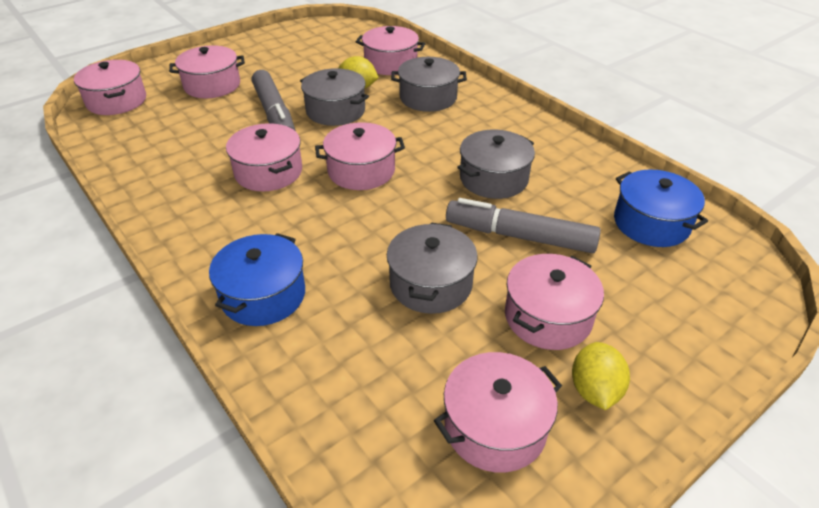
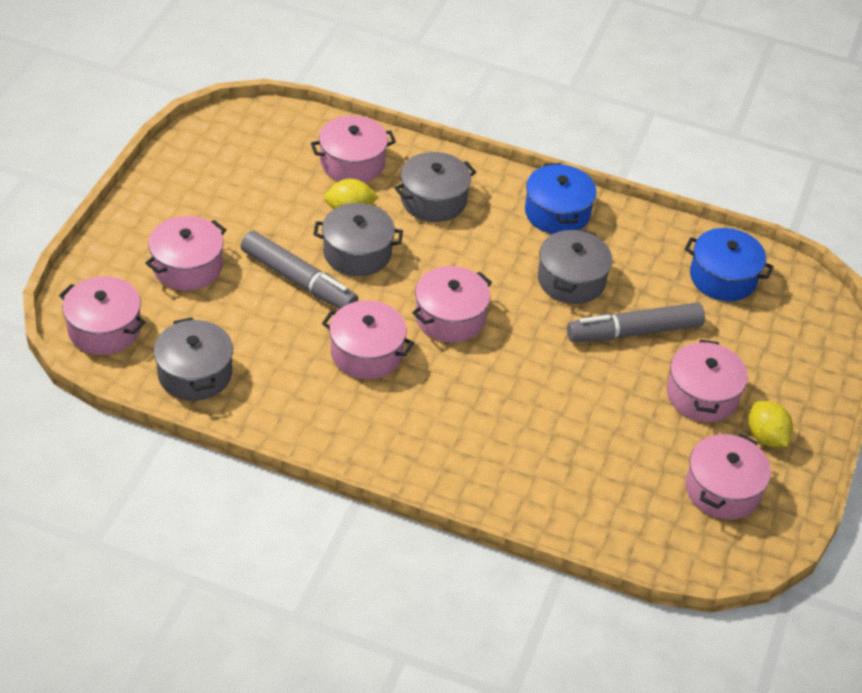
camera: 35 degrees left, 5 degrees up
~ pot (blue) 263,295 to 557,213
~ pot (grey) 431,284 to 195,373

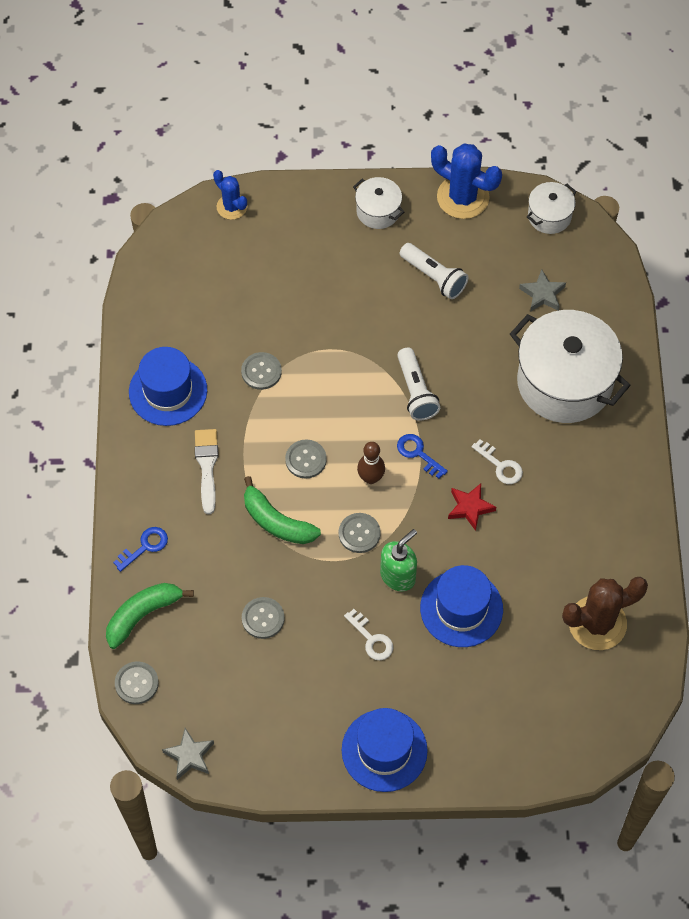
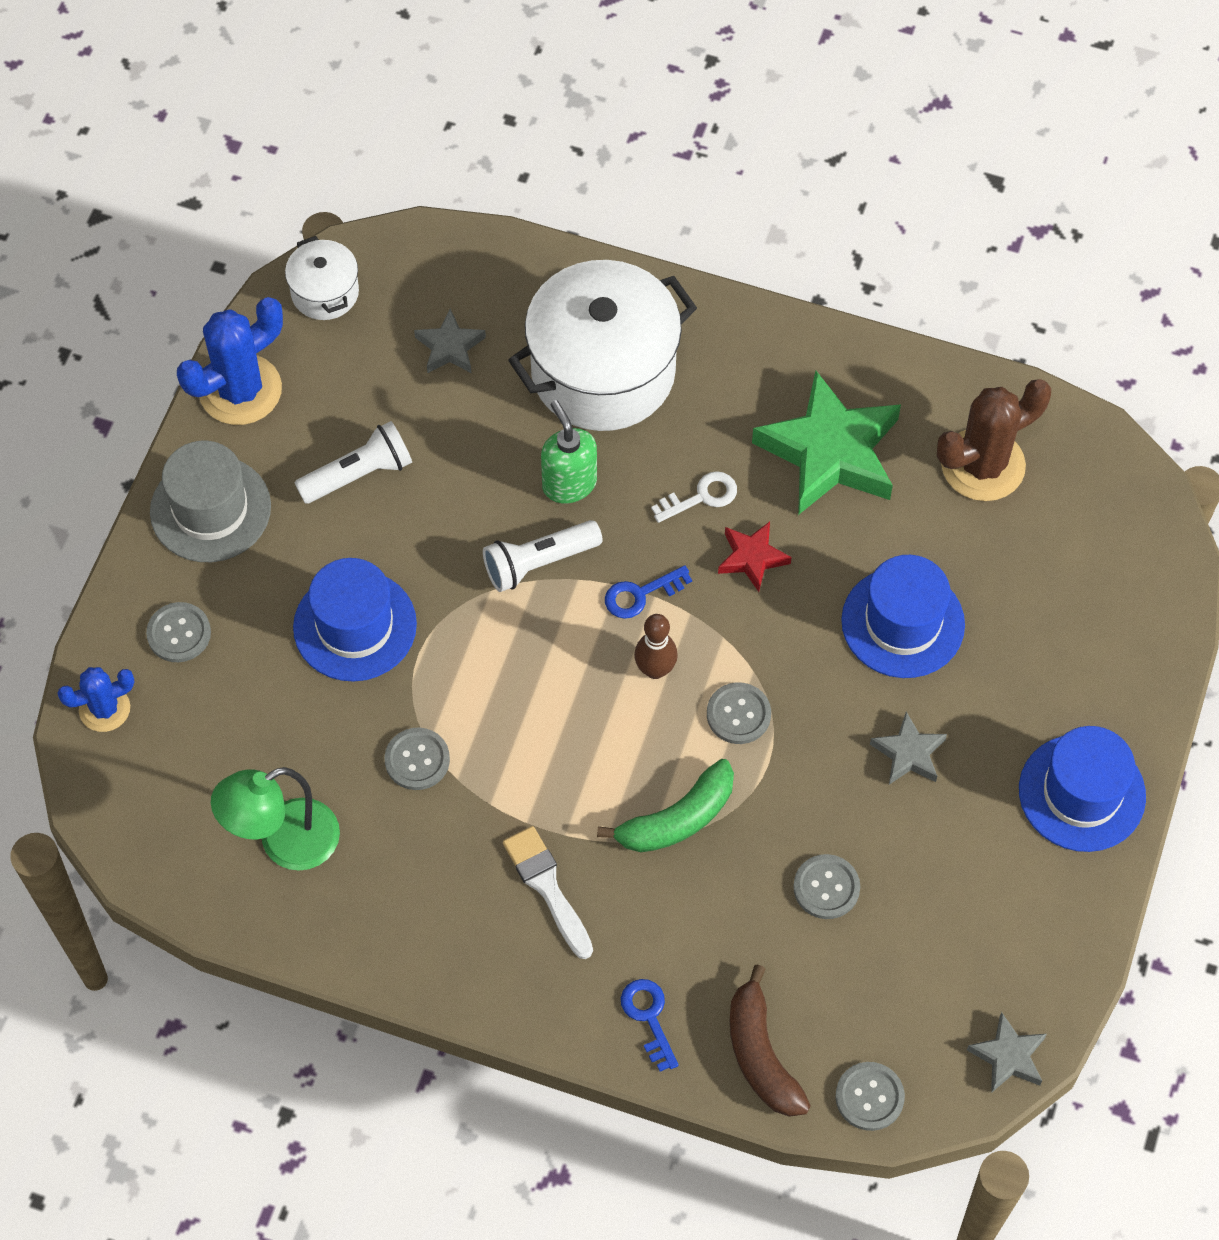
camera: 70 degrees left, 0 degrees up
~ banana (green) 143,615 to banana (brown) 761,1054
~ hat (blue) 168,391 to 355,626
~ brush (white) 207,466 = 547,887 45 degrees clockwise
~ button (grey) 306,459 to 179,633
~ key (white) 371,639 to star (grey) 909,753
~ pot (white) 378,211 to hat (grey) 210,509
~ soap dispenser (green) 398,576 to 569,483
~ flashlight (white) 416,391 = 539,563 150 degrees clockwise
~ cactus (brown) 597,623 = 983,465 60 degrees clockwise
+ lamp (green) 284,843
+ star (green) 830,452

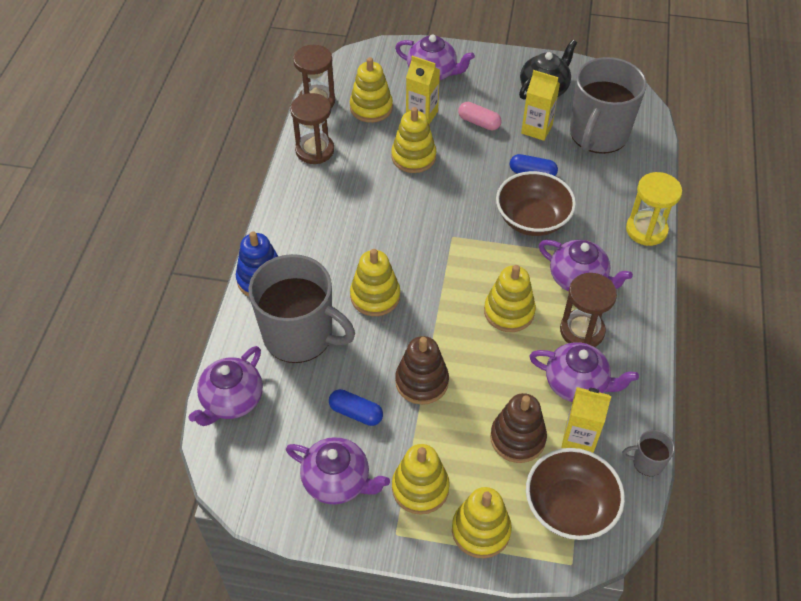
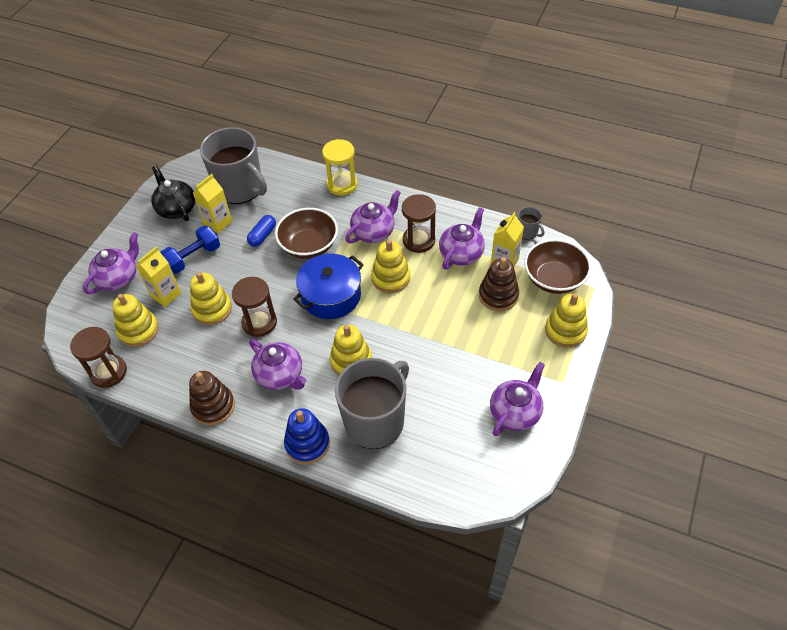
camera: 75 degrees left, 0 degrees up
~ teapot (purple) 232,400 to 280,375
~ hourglass (brown) 315,150 to 259,322
- capsule (blue) 356,413
- stacking toy (yellow) 420,488
~ stacking toy (brown) 421,382 to 213,406
~ capsule (pink) 479,122 to dumbbell (blue) 193,258
~ mug (grey) 647,462 = 527,232 60 degrees counterclockwise
+ pot (blue) 331,296

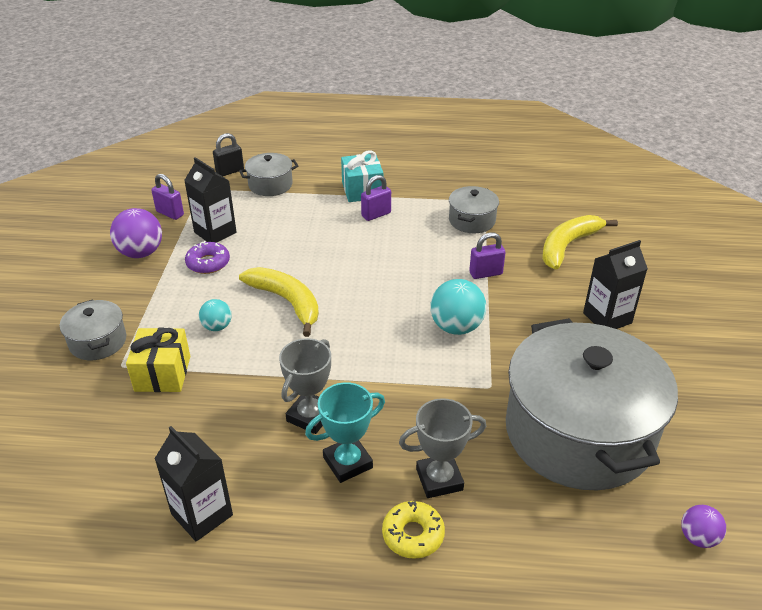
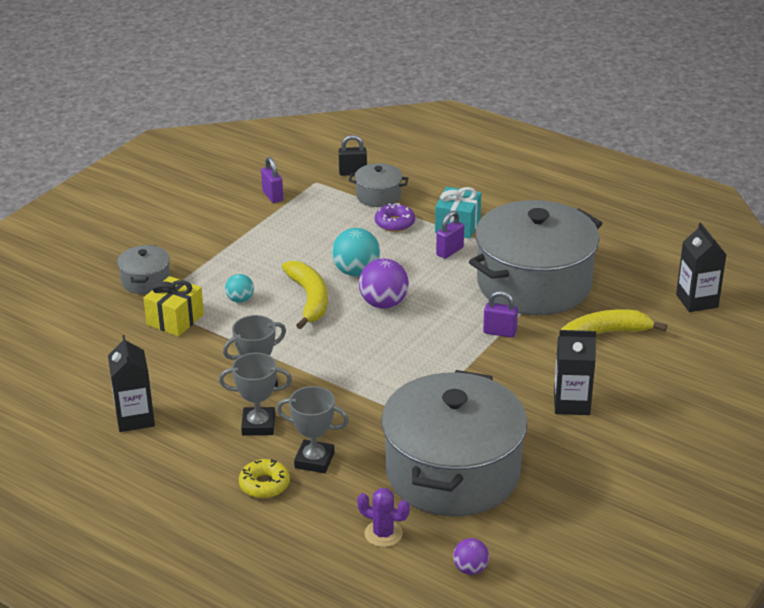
camera: 30 degrees right, 5 degrees down
~ ball (purple) 141,253 to 383,303
~ carton (black) 215,232 to 697,301
~ donut (purple) 208,263 to 394,223
~ trophy (turquoise) 347,462 to trophy (grey) 258,425
~ padlock (purple) 376,215 = 449,251 45 degrees counterclockwise
~ ball (turquoise) 456,327 to 356,272
~ pot (grey) 472,220 = 534,284 x2.33
+ cactus (purple) 383,534

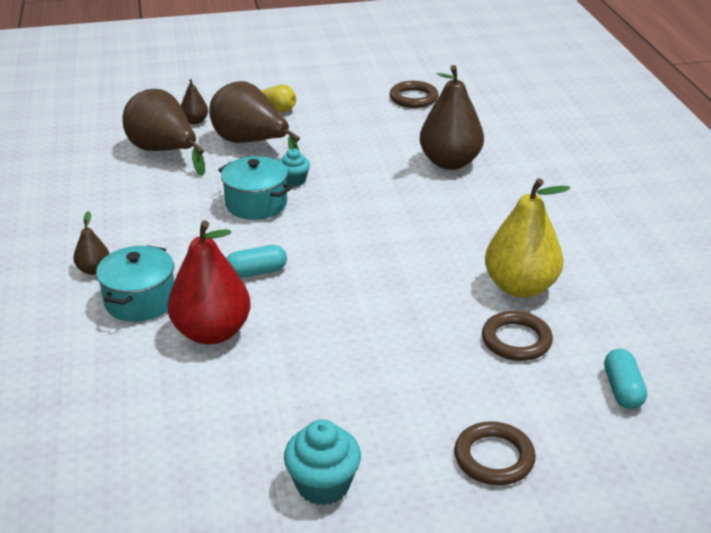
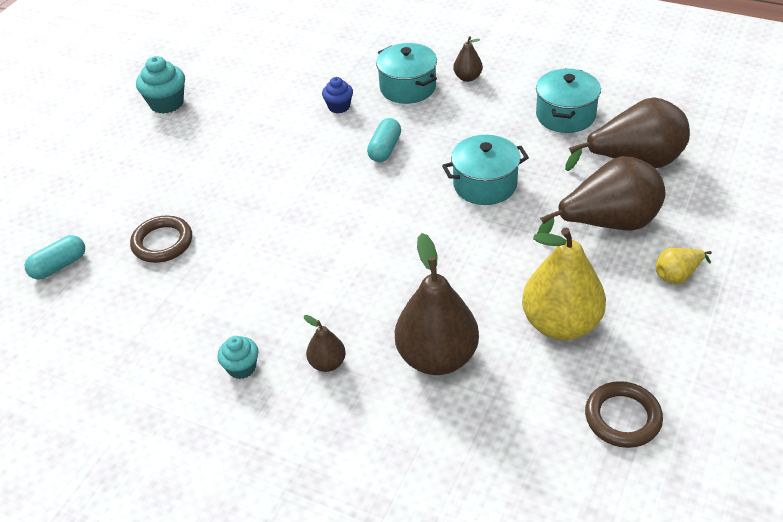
camera: 130 degrees right, 10 degrees up
~ pear (red) 212,332 to cupcake (blue) 339,107
~ pear (brown) 195,121 to 327,363
~ cupcake (turquoise) 294,181 to 241,367
- ring (brown) 494,457
~ pear (yellow) 520,287 to 561,324
~ capsule (turquoise) 622,389 = 59,266 75 degrees counterclockwise
+ pot (turquoise) 565,115

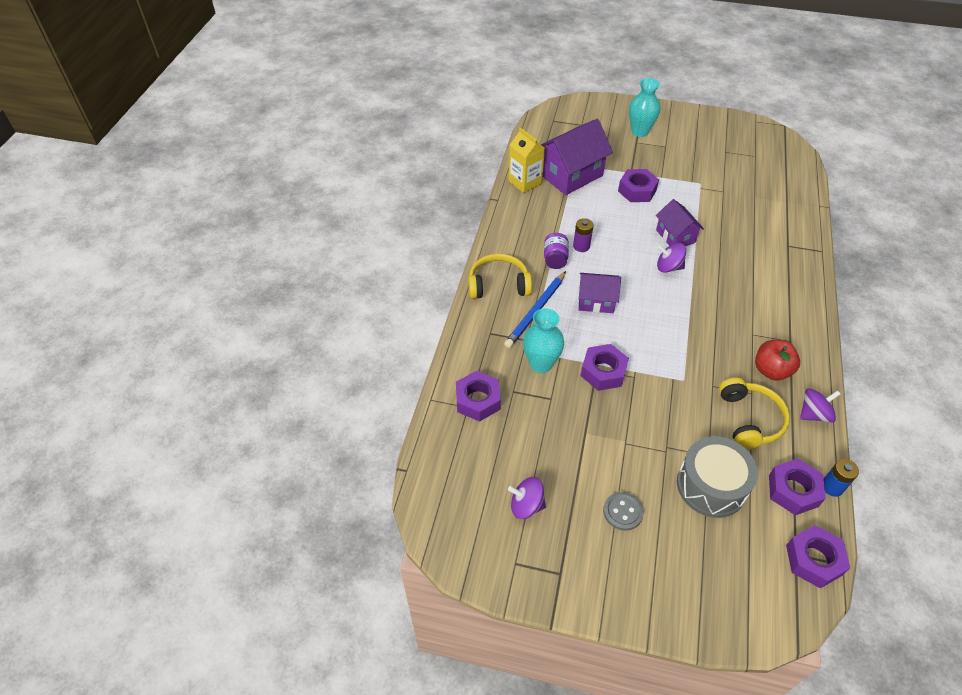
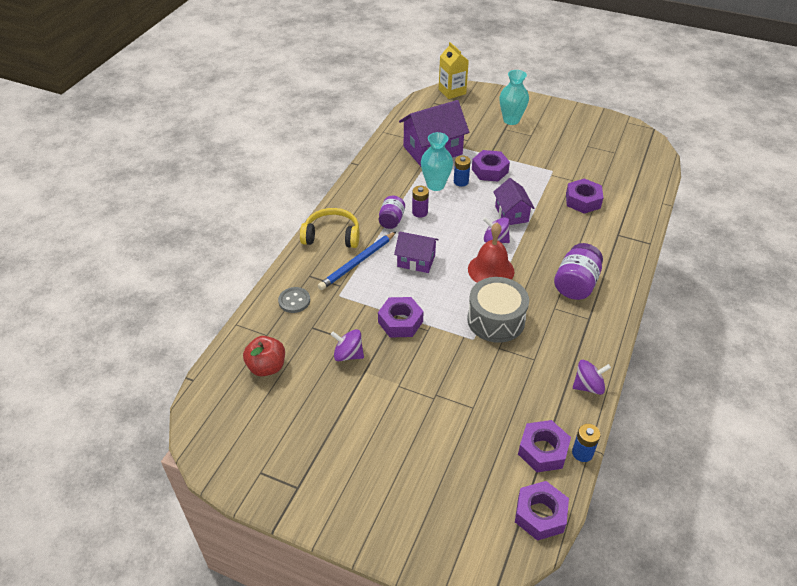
camera: 10 degrees right, 5 degrees down
~ nut (purple) 478,400 to 583,201
~ spinning top (purple) 526,505 to 348,354
~ carton (yellow) 525,182 to 452,91
~ vase (turquoise) 541,364 to 435,185
~ button (grey) 623,512 to 294,301
~ drum (grey) 711,486 to 496,320
- headphones (yellow) 749,419
~ apple (red) 771,370 to 267,367
+ battery (blue) 461,182
+ bell (red) 491,270
+ jar (purple) 575,284

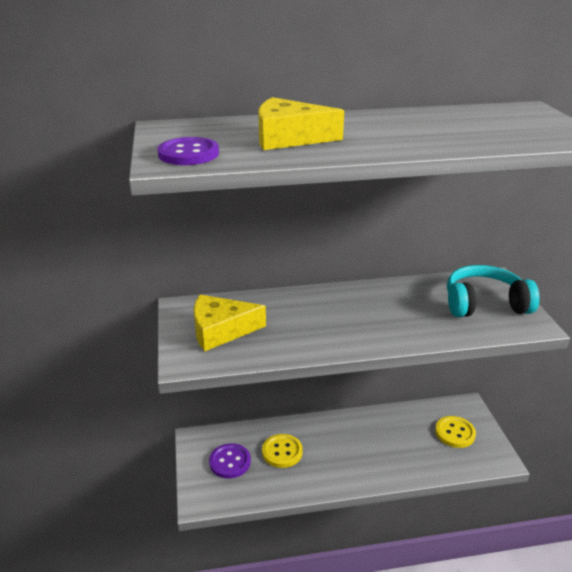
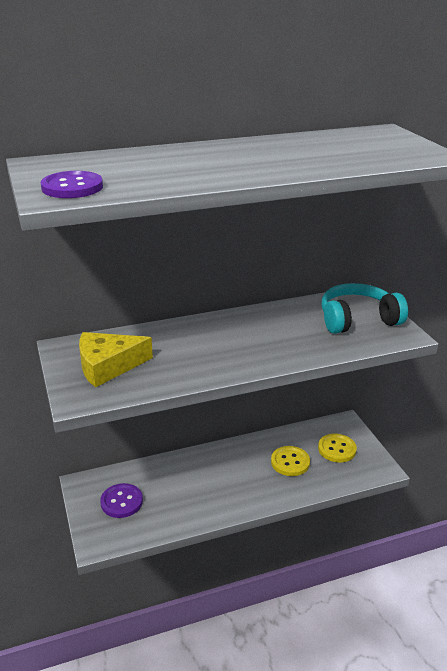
camera: 10 degrees left, 0 degrees up
- cheese (yellow) 289,138
~ button (yellow) 282,452 to 290,462

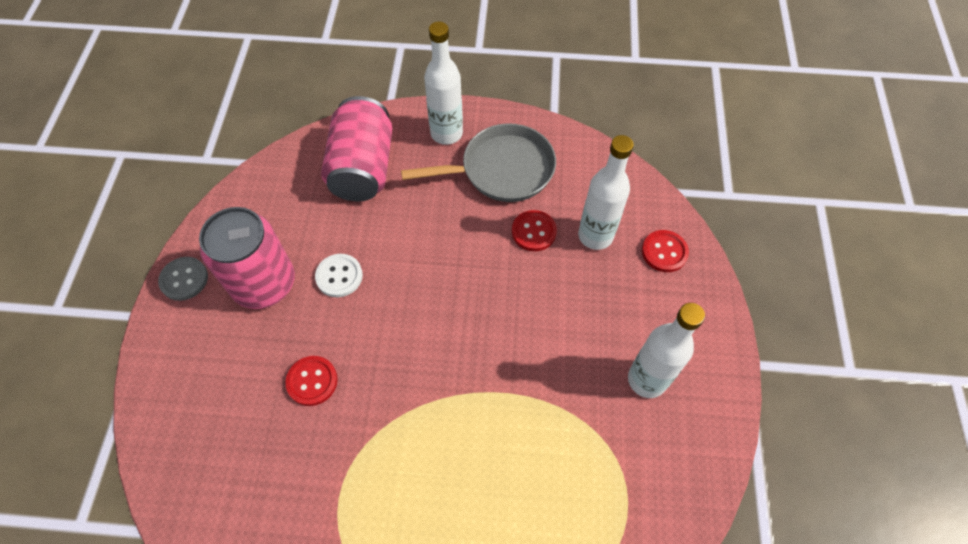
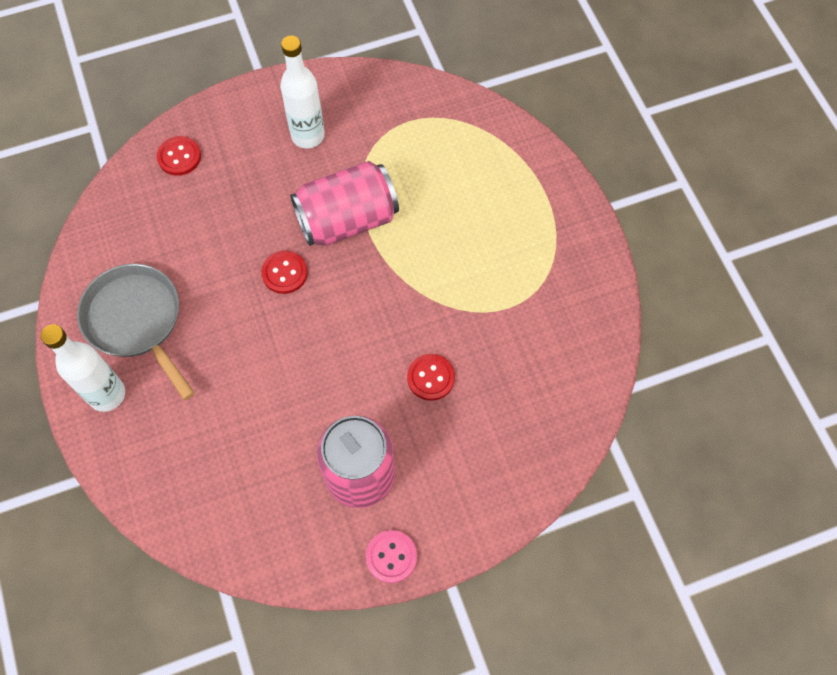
camera: 115 degrees left, 5 degrees up
~ button (grey) 184,279 to button (pink) 391,557
- button (white) 339,276
~ can (pink) 363,168 to 347,220
~ button (red) 534,232 to 284,273
- bottle (white) 595,236

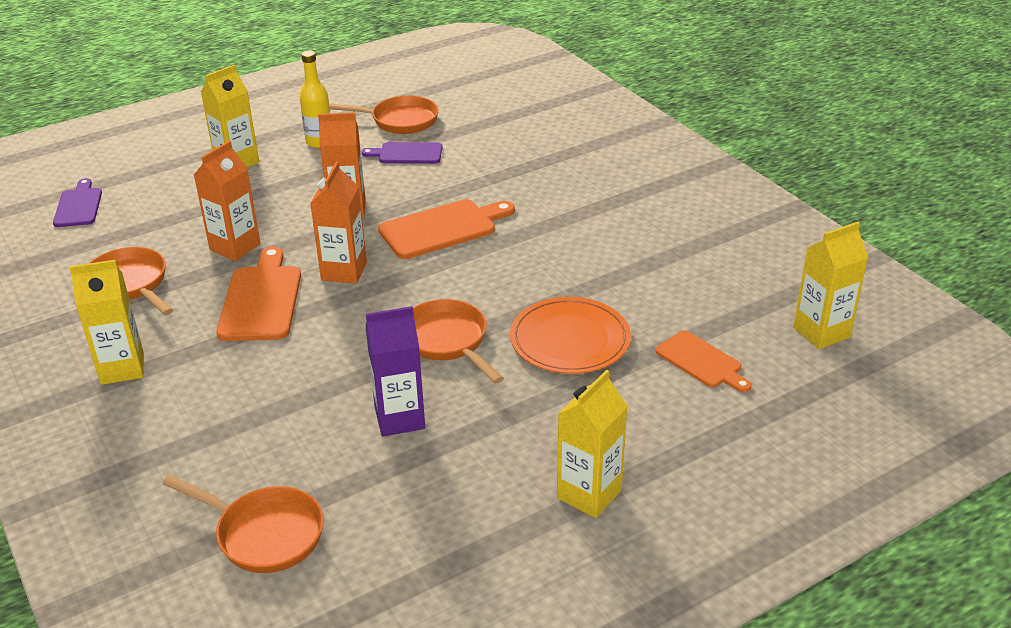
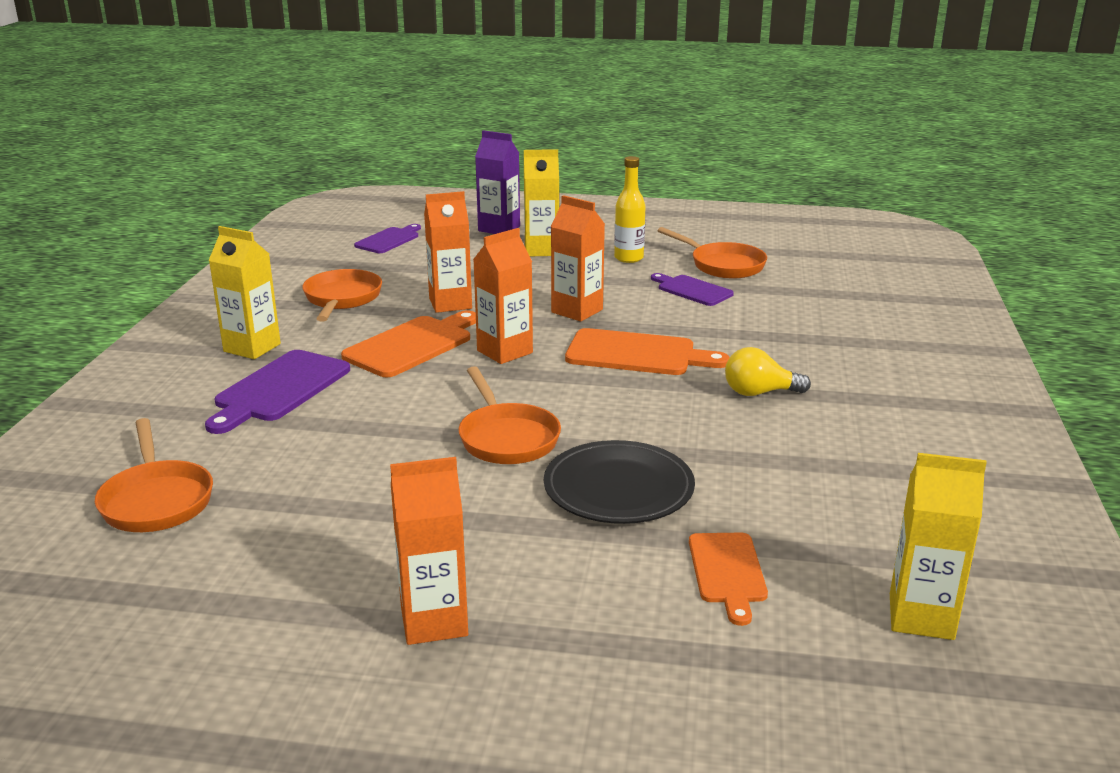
camera: 40 degrees right, 10 degrees down
~ carton (purple) 399,418 to 499,229
~ pan (orange) 448,341 = 506,438 150 degrees clockwise
~ plate (orange) 570,340 to plate (black) 618,488
~ carton (yellow) 589,494 to carton (orange) 434,621
+ cutting board (purple) 279,389
+ light bulb (yellow) 759,393

